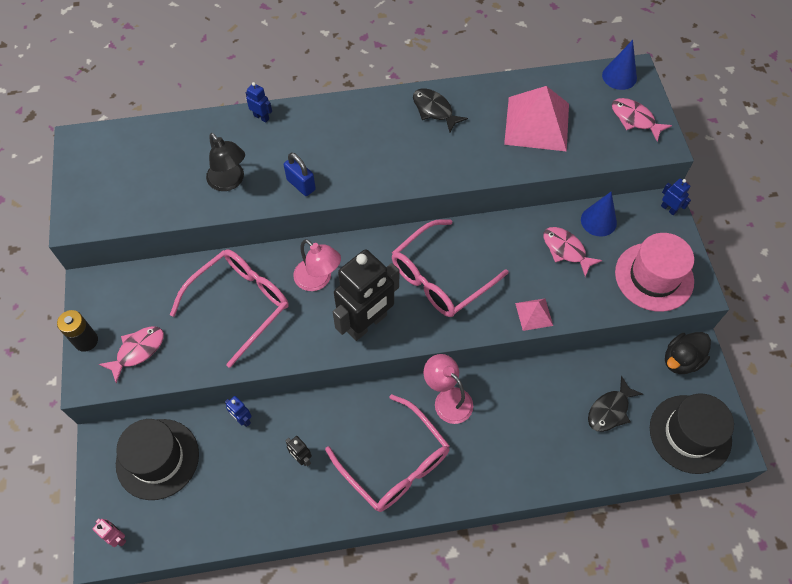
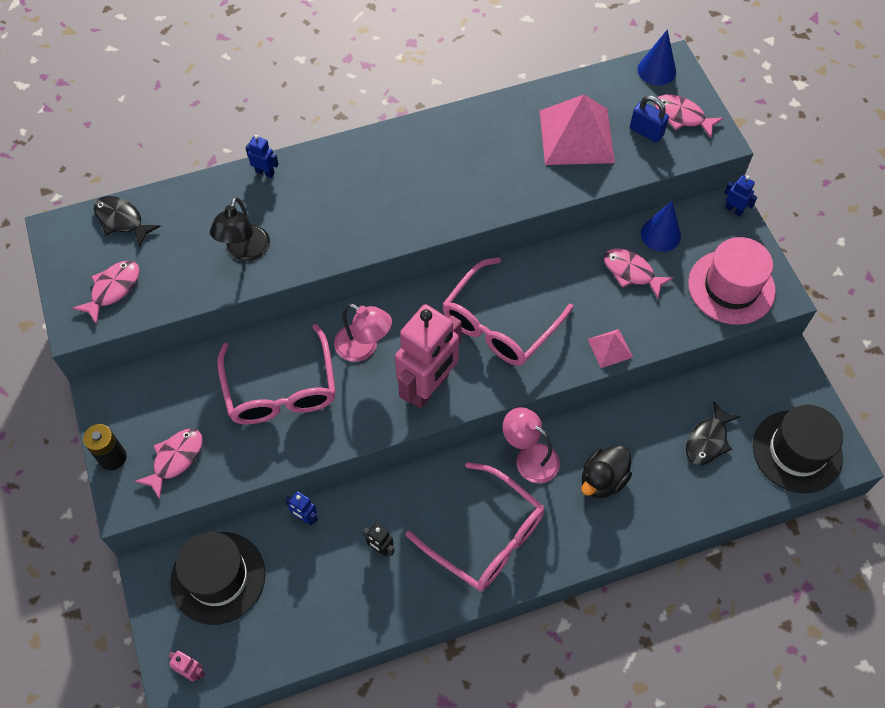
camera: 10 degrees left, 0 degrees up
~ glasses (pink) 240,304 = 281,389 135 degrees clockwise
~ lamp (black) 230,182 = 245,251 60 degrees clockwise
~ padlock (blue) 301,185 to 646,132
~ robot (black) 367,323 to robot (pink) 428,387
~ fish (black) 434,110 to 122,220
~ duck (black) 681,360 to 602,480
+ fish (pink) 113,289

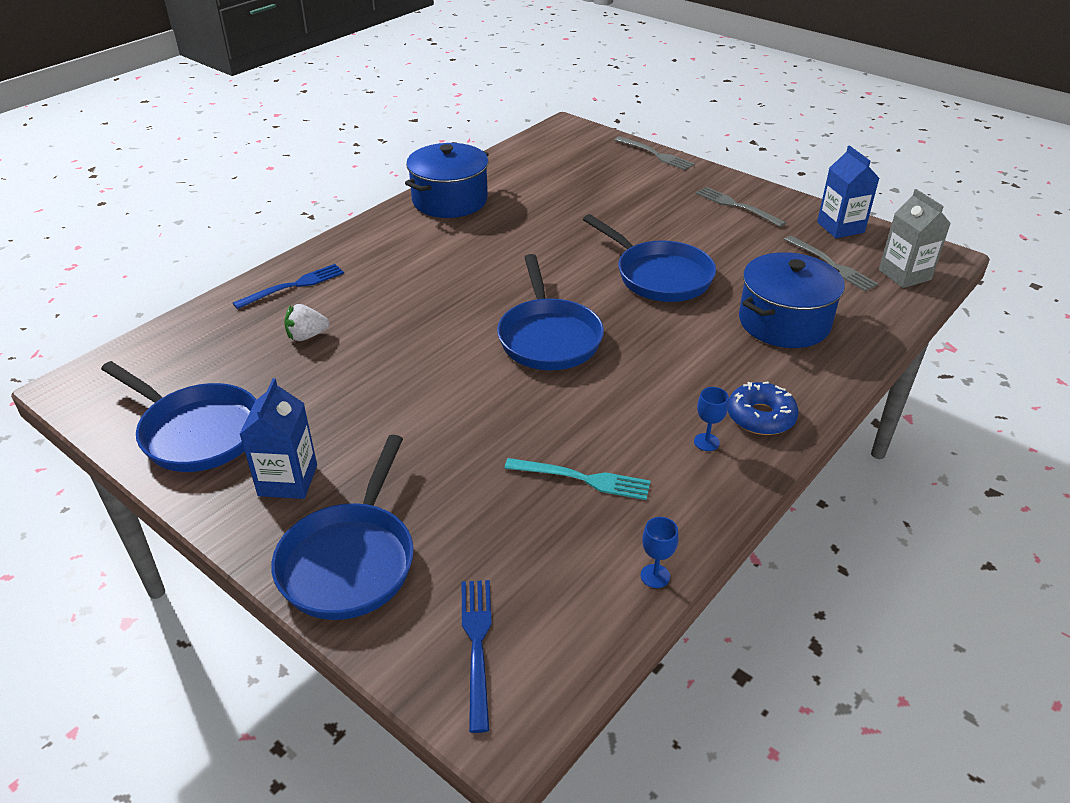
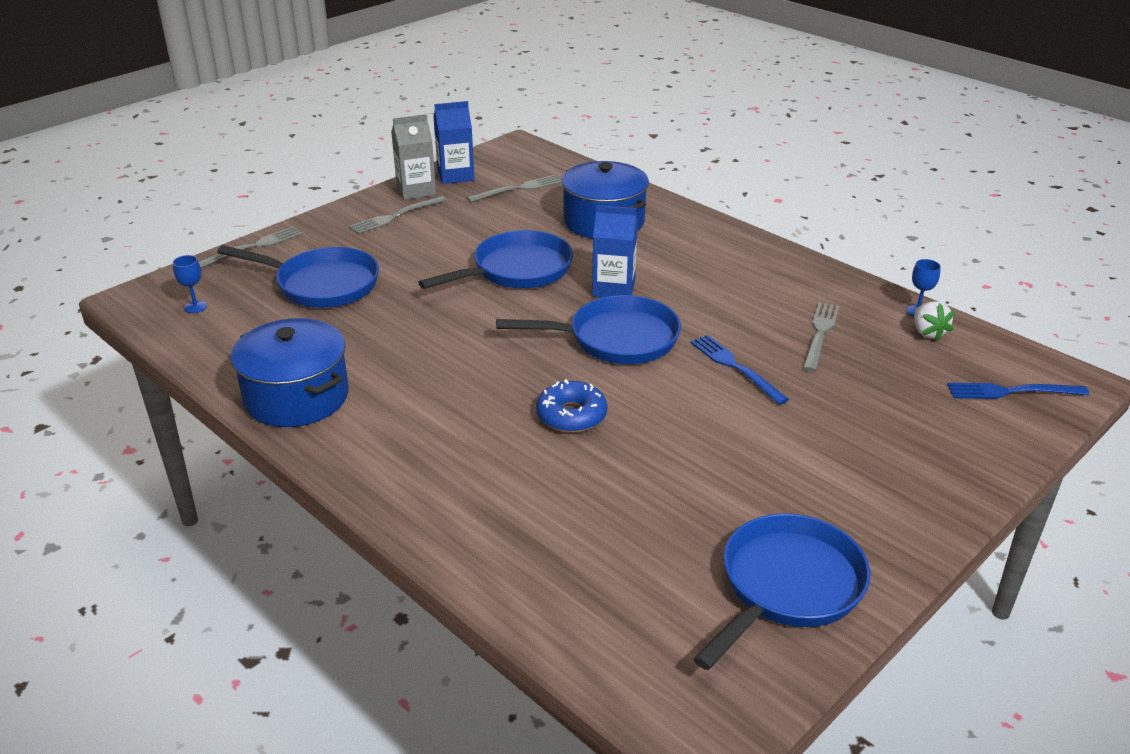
camera: 85 degrees left, 5 degrees down
~ fork (blue) 294,286 to 735,367
~ carton (blue) 288,480 to 613,288
~ pan (blue) 350,560 to 322,285
~ strawberry (white) 307,336 to 928,333
~ fork (turquoise) 583,479 to fork (grey) 820,334
~ goblet (blue) 706,442 to 195,307
~ donut (blue) 760,417 to 571,415
~ carton (grey) 904,275 to 416,190

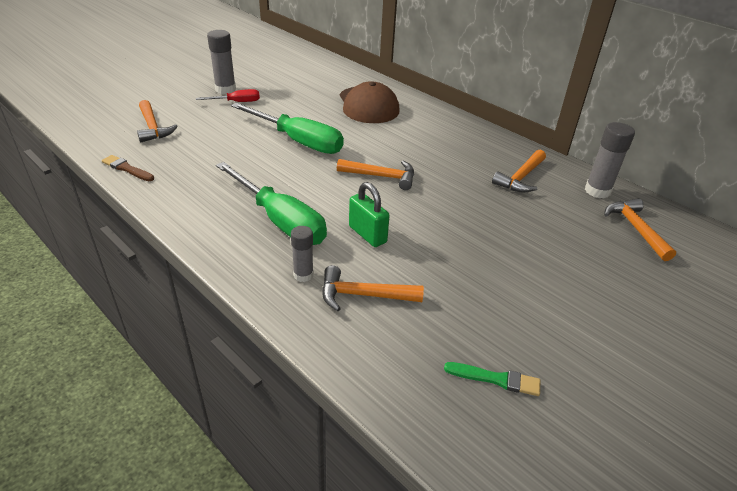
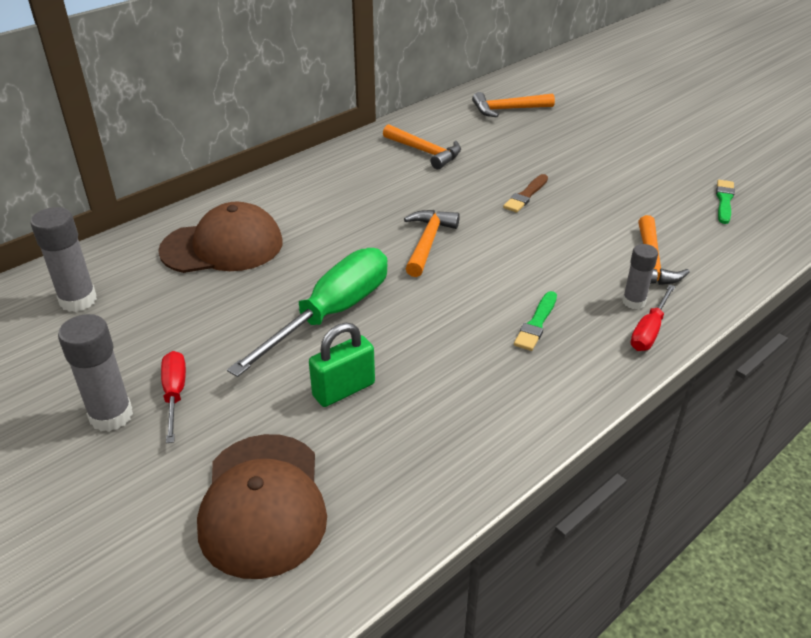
camera: 85 degrees left, 0 degrees up
~ brush (brown) 127,169 to 526,195
~ hammer (orange) 153,128 to cap (brown) 263,504
~ screwdriver (green) 280,220 to brush (green) 536,323
~ padlock (green) 367,234 to 344,390
~ glue stick (grey) 597,191 to 78,300
+ screwdriver (red) 649,331

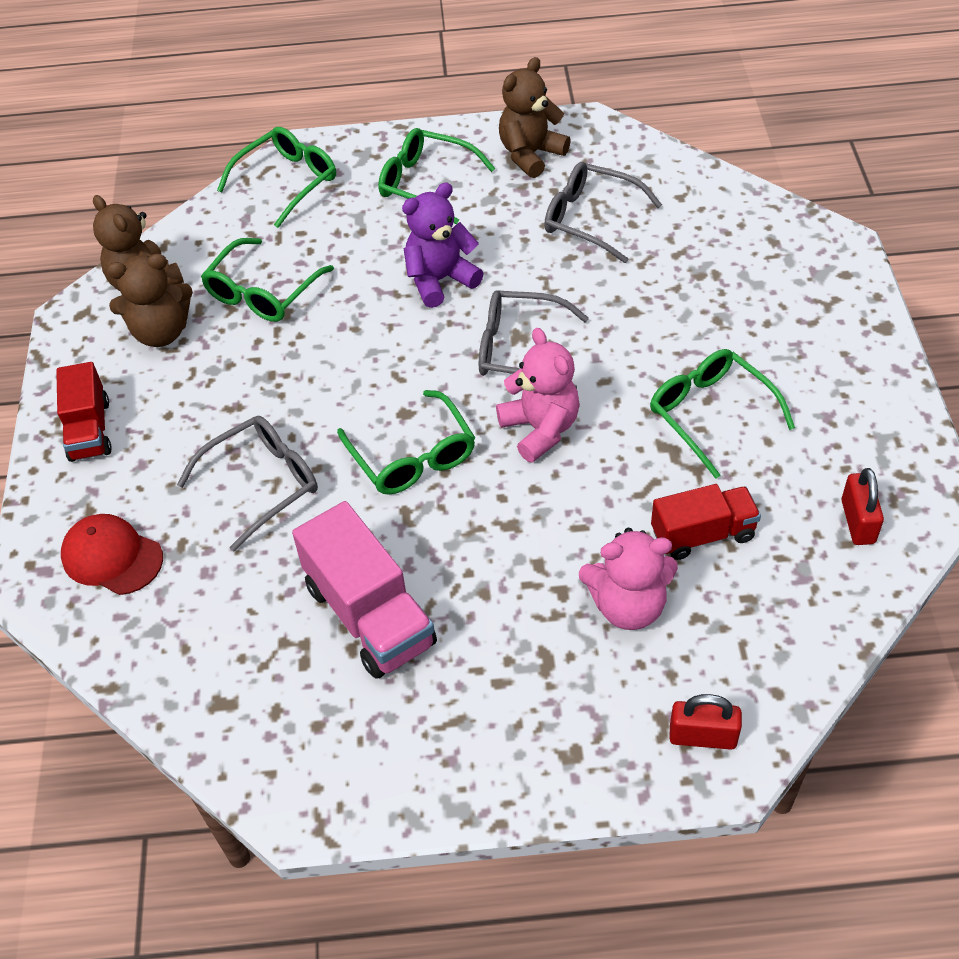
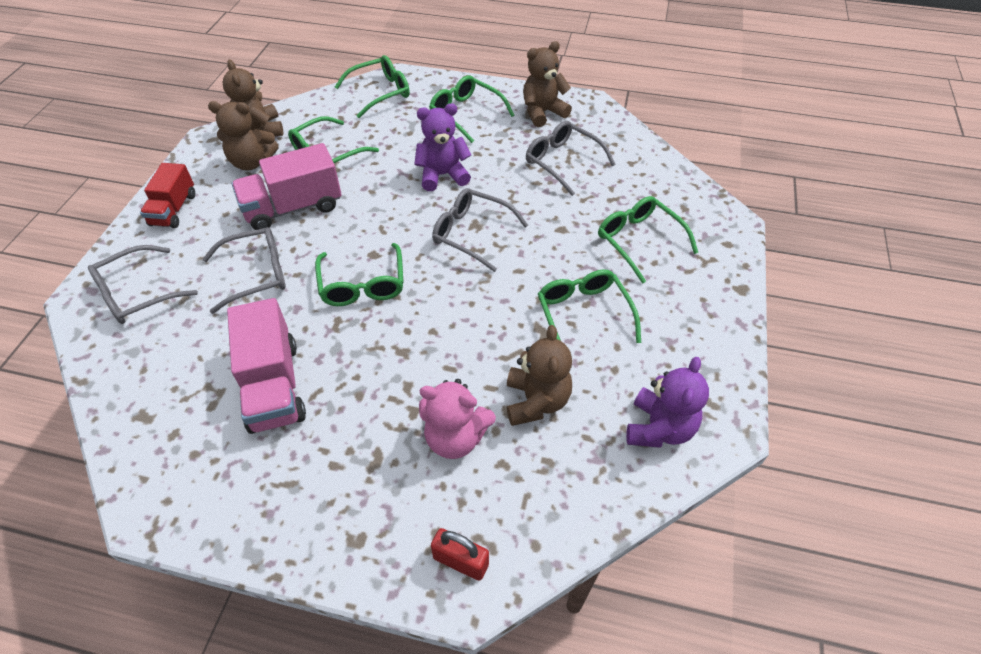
camera: 15 degrees right, 0 degrees up
~ cap (red) 112,557 to glasses (grey) 136,294
- teddy bear (pink) 540,429
~ truck (red) 702,534 to teddy bear (brown) 536,401
~ padlock (red) 857,522 to teddy bear (purple) 659,428
+ truck (pink) 293,208
+ glasses (green) 639,241

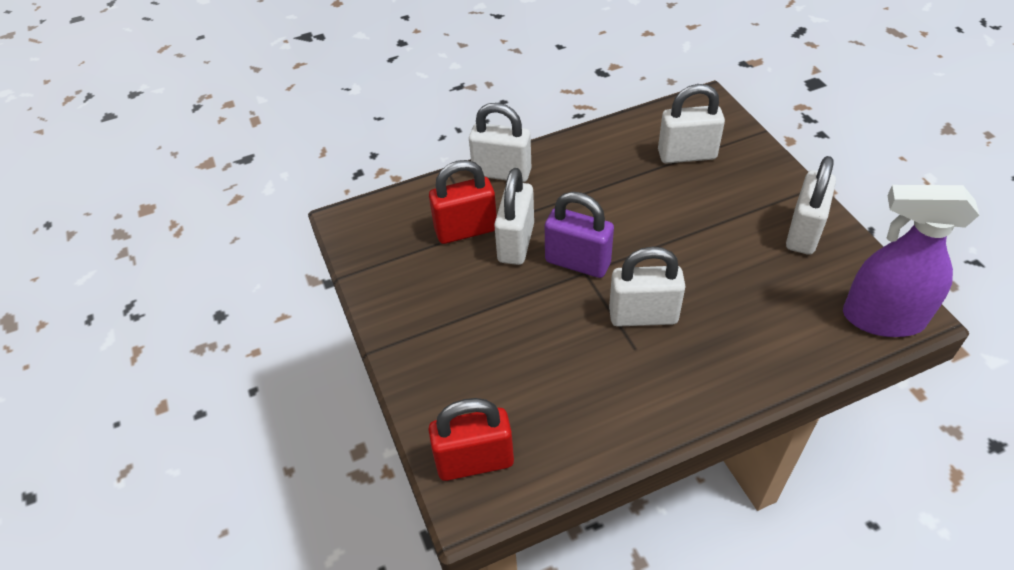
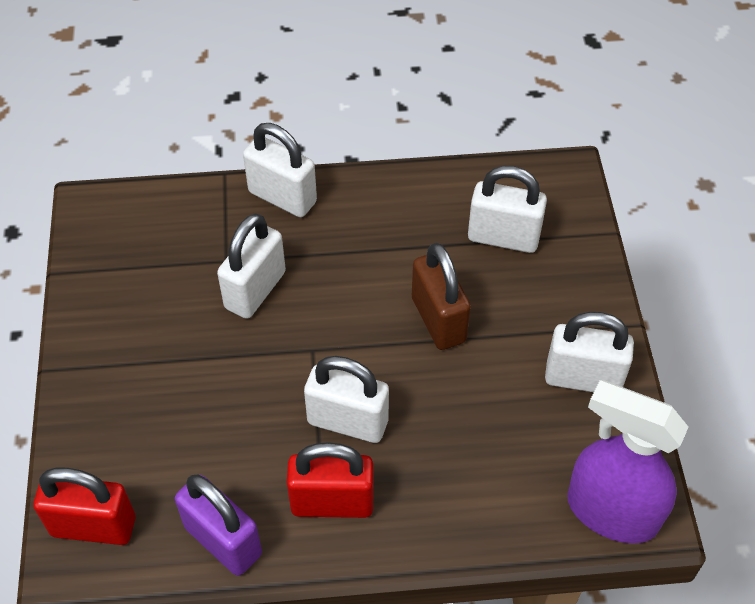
camera: 15 degrees right, 5 degrees up
~ padlock (red) 466,230 to 332,502
~ padlock (purple) 577,262 to 223,540
~ padlock (white) 803,232 = 583,378 60 degrees clockwise
+ padlock (brown) 438,320

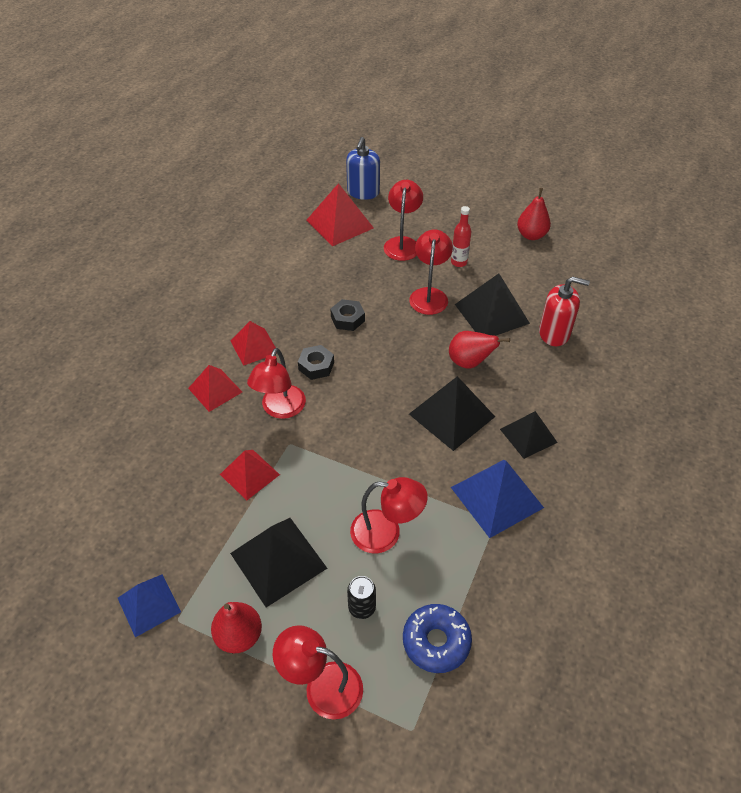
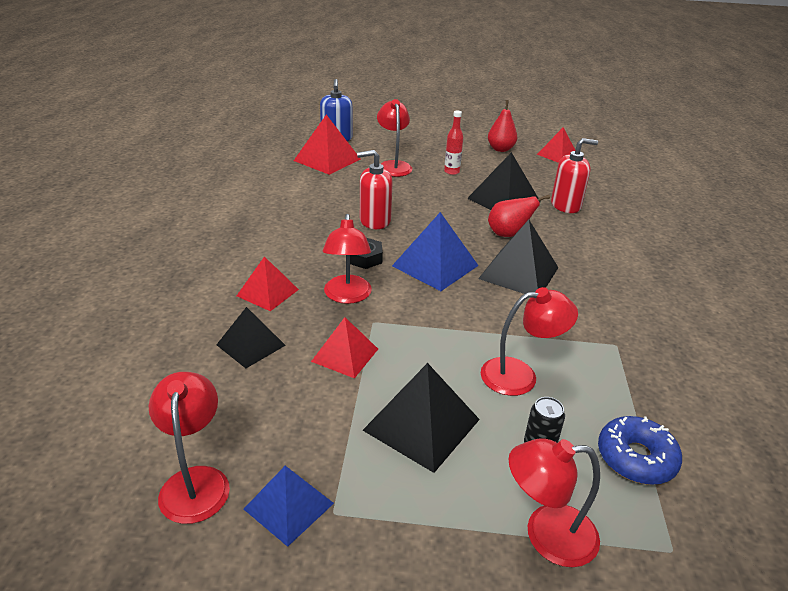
camera: 20 degrees left, 15 degrees down
- pear (red) 239,636
~ pyramid (red) 254,346 to 557,155
~ nut (black) 347,319 to soap dispenser (red) 374,220
~ lamp (red) 429,295 to 195,481
~ pyramid (blue) 496,497 to 435,265
~ pyramid (black) 528,435 to 251,345

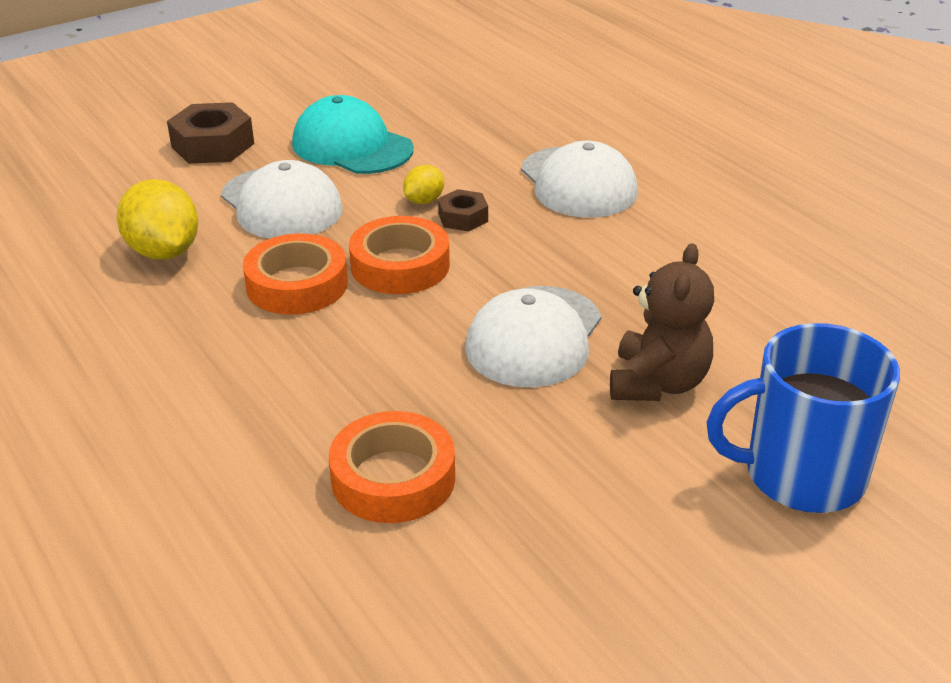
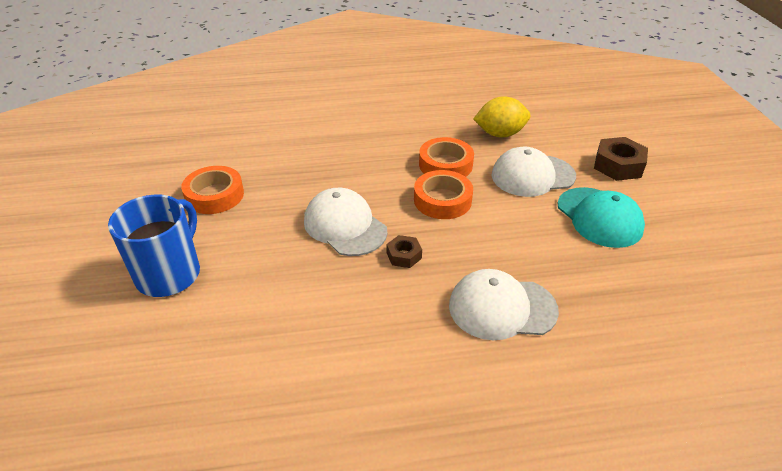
camera: 115 degrees right, 5 degrees up
~ cap (turquoise) 352,146 = 599,217 90 degrees clockwise
~ tape (orange) 393,478 to 214,195
- lemon (yellow) 424,201
~ nut (brown) 463,218 to 404,256
- teddy bear (brown) 658,383

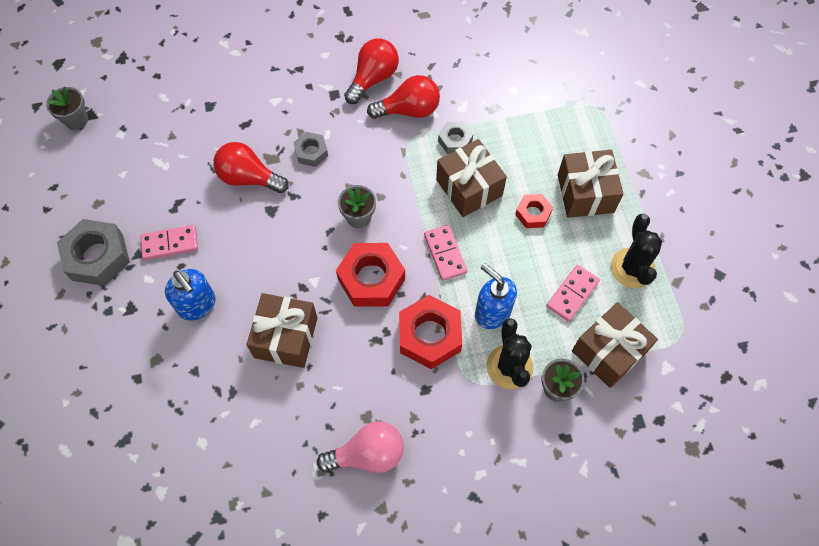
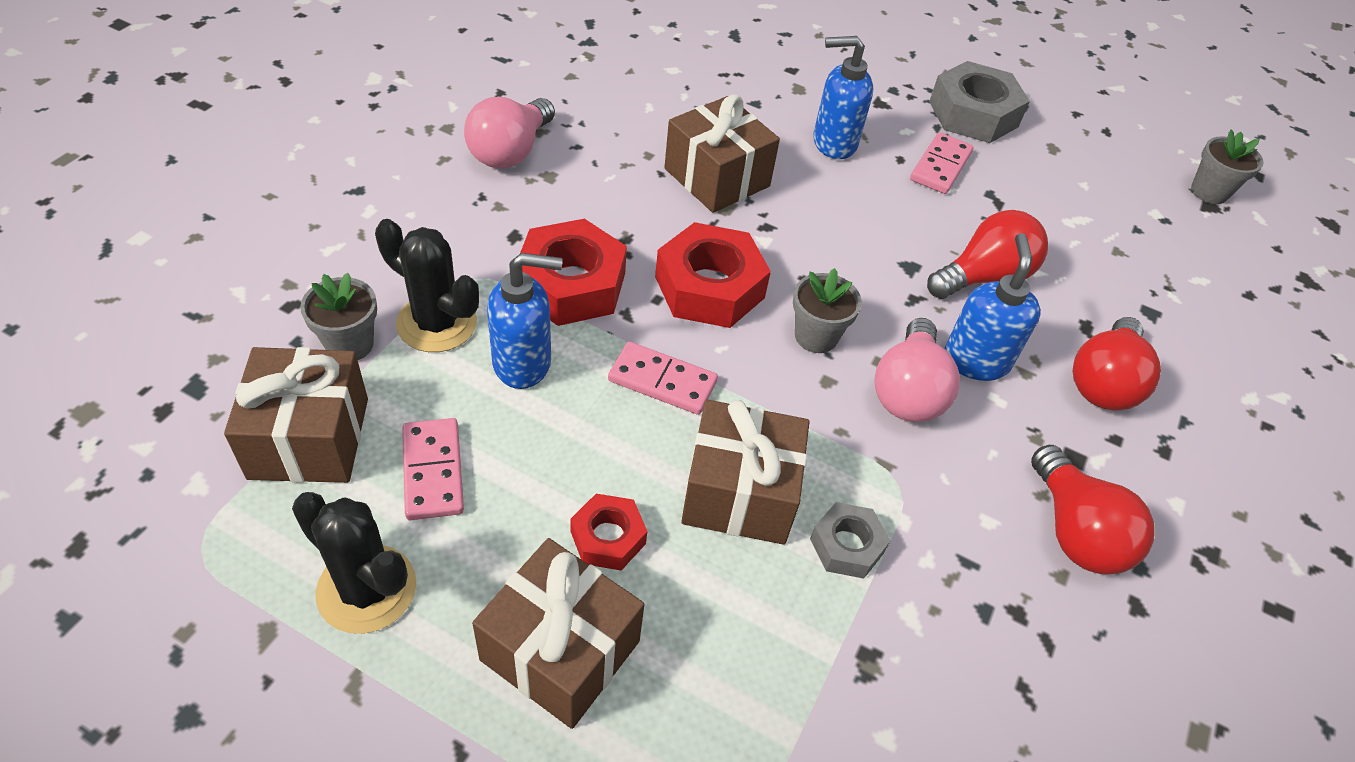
camera: 125 degrees right, 15 degrees down
~ nut (grey) 311,152 to soap dispenser (blue) 976,360
~ light bulb (red) 409,110 to 1103,382
+ light bulb (pink) 908,391

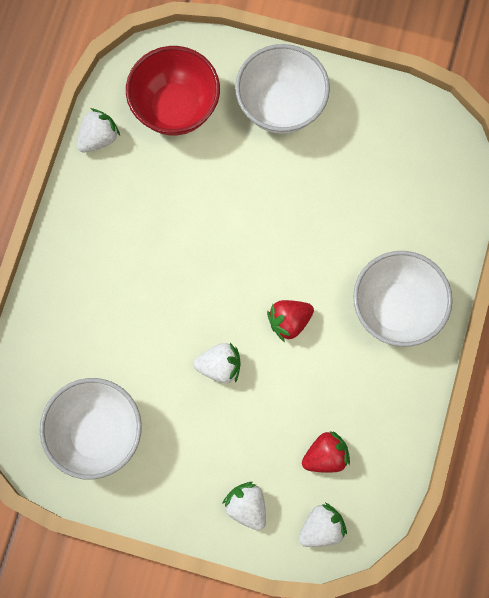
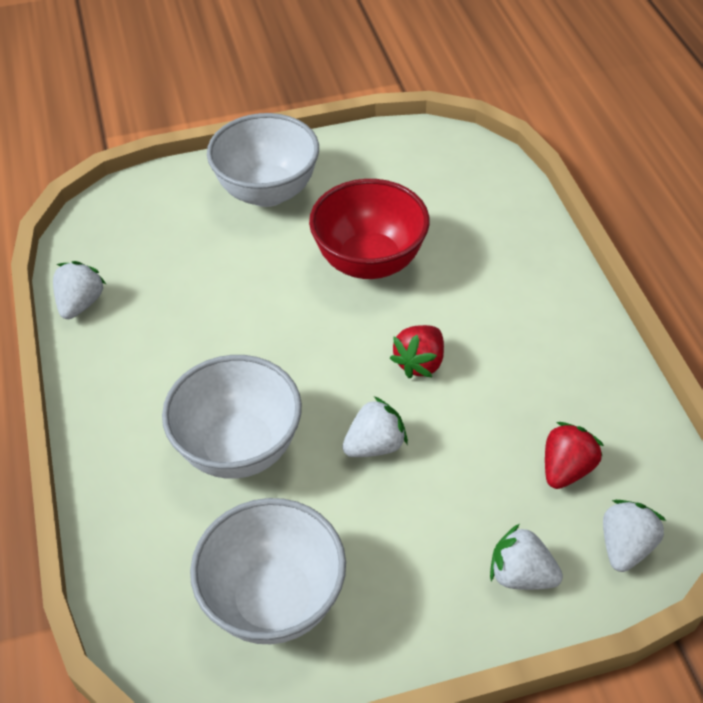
camera: 30 degrees left, 25 degrees down
~ bowl (red) 175,108 to 369,262
~ bowl (white) 396,309 to 239,448

